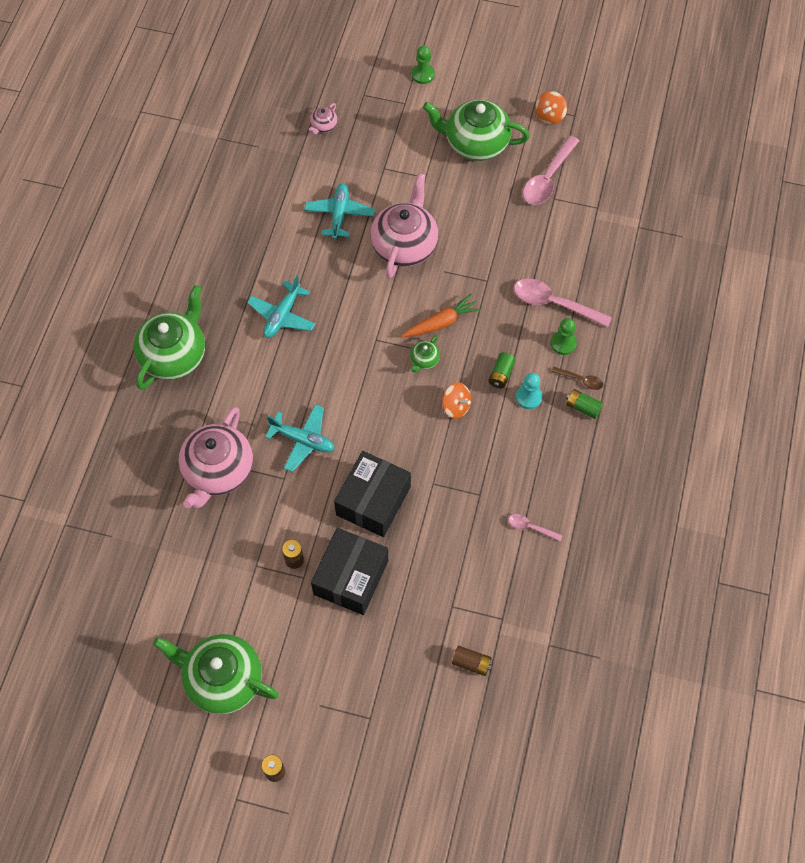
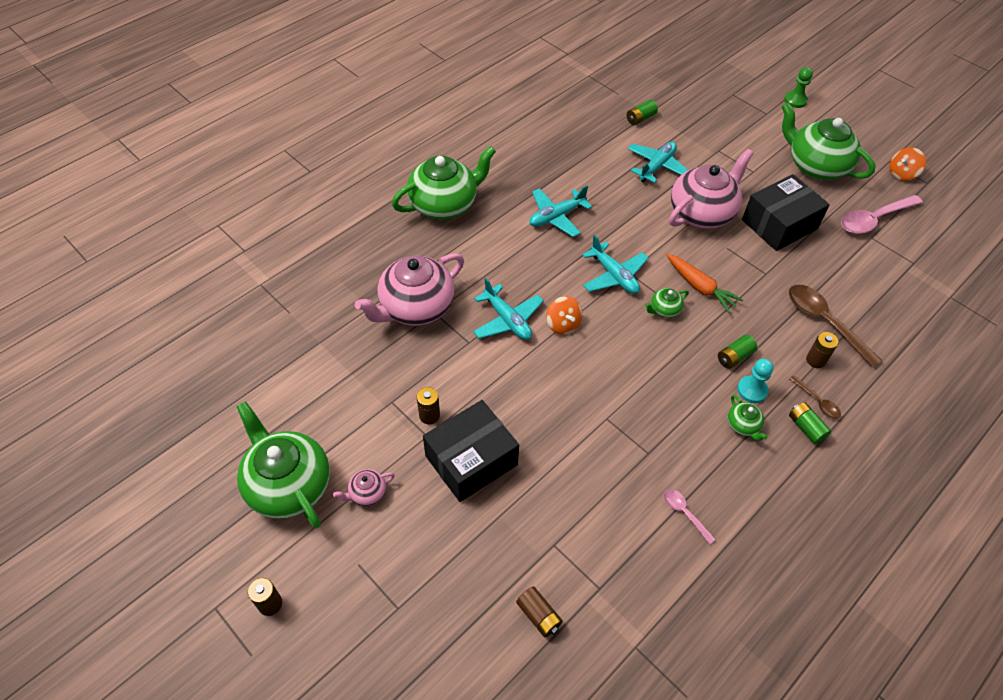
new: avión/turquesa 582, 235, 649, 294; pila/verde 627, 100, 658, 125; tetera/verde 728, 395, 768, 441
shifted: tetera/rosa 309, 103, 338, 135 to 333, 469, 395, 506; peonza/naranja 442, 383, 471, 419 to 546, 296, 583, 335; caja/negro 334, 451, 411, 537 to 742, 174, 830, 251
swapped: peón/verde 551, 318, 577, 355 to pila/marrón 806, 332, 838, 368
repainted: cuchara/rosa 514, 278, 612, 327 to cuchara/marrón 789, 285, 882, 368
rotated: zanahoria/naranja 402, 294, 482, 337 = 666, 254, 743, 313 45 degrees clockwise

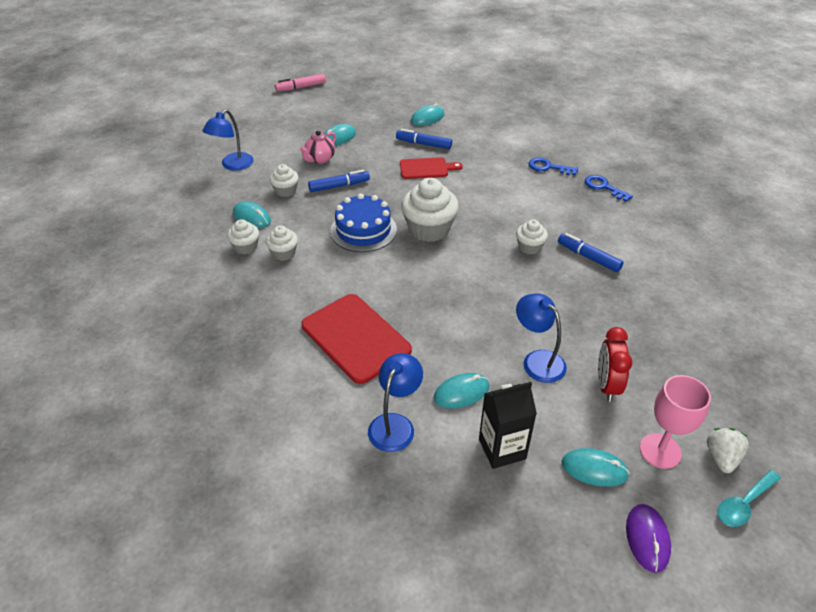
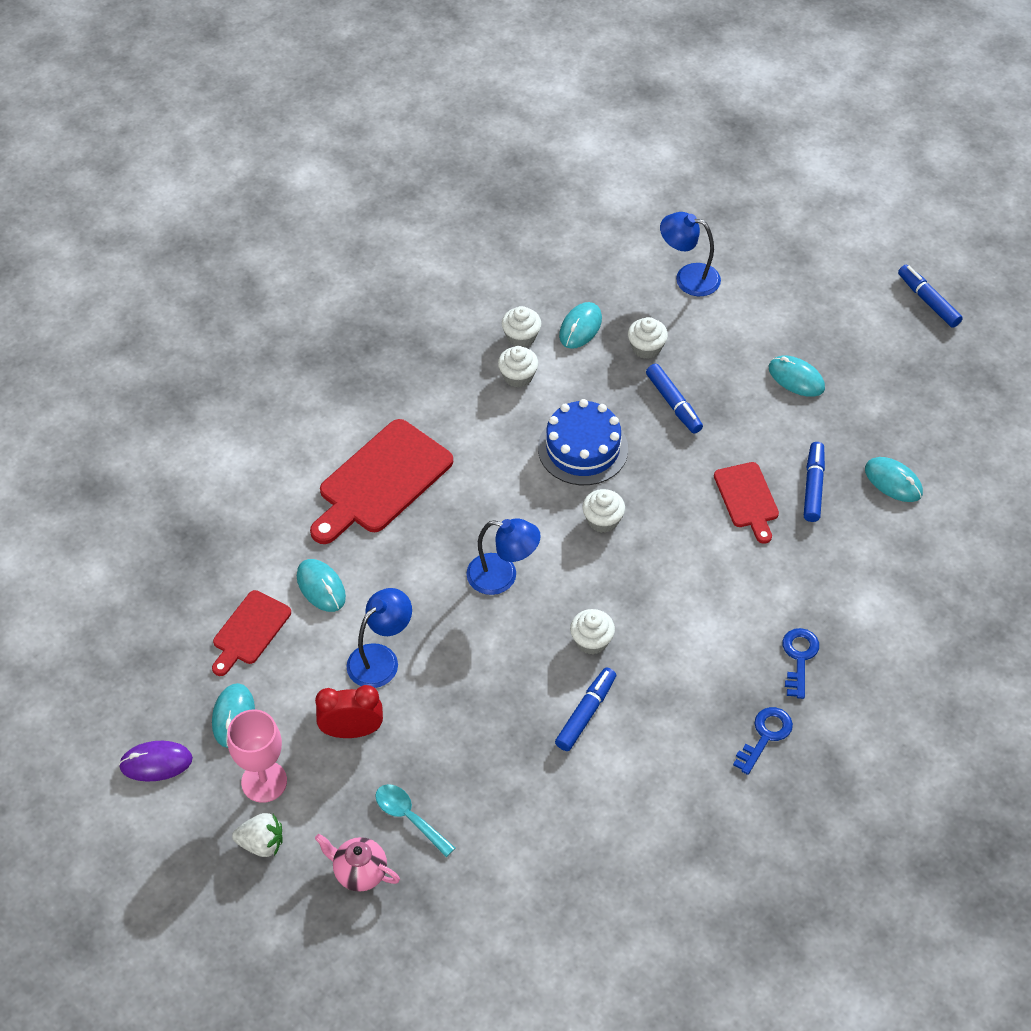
shifted: tetera/rosa 300, 130, 336, 164 to 315, 834, 400, 892; cuchara/turquesa 717, 470, 781, 527 to 375, 784, 455, 857; lámpara/azul 368, 353, 423, 452 to 466, 518, 541, 595
swapped: cartón de leche/negro 479, 382, 537, 469 to tabla de cortar/rojo 212, 590, 291, 676
repainted: rotulador/rosa 275, 74, 326, 92 to rotulador/azul 898, 265, 963, 328
scaled: magdalena/blanco 401, 178, 459, 242 = 583, 489, 625, 533 x0.54

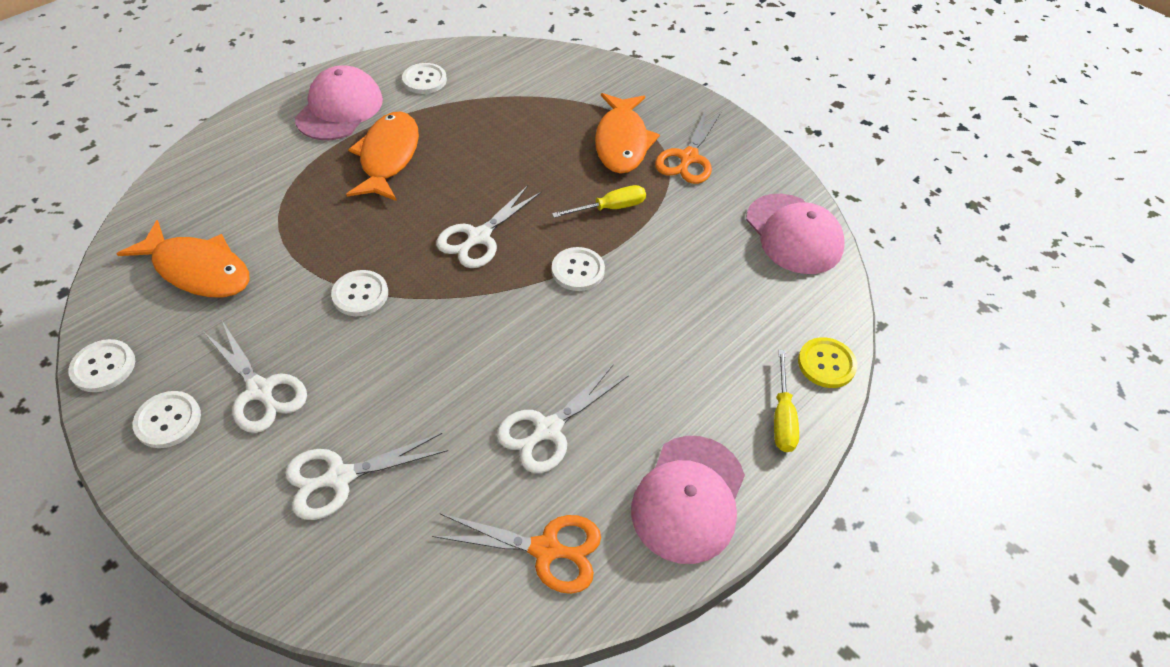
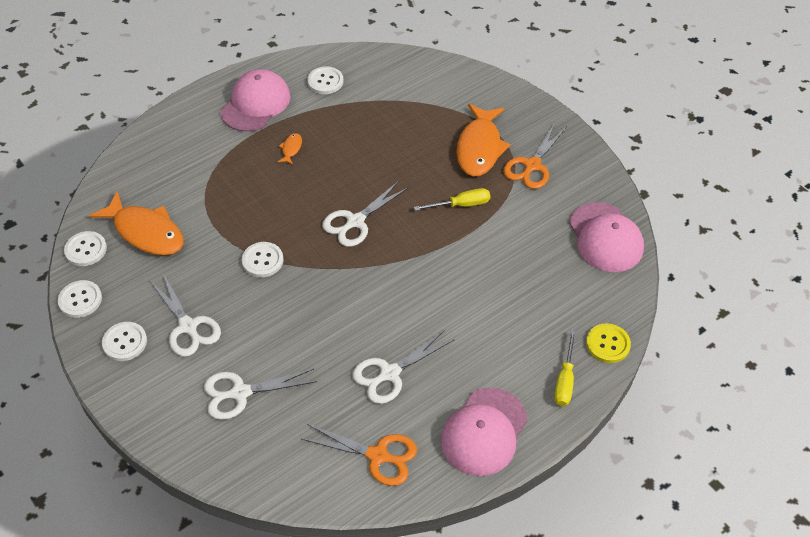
shifted: botón/blanco 552, 247, 605, 291 to 64, 231, 107, 266
scaled: pez/naranja 346, 111, 419, 201 = 278, 133, 302, 165 x0.42

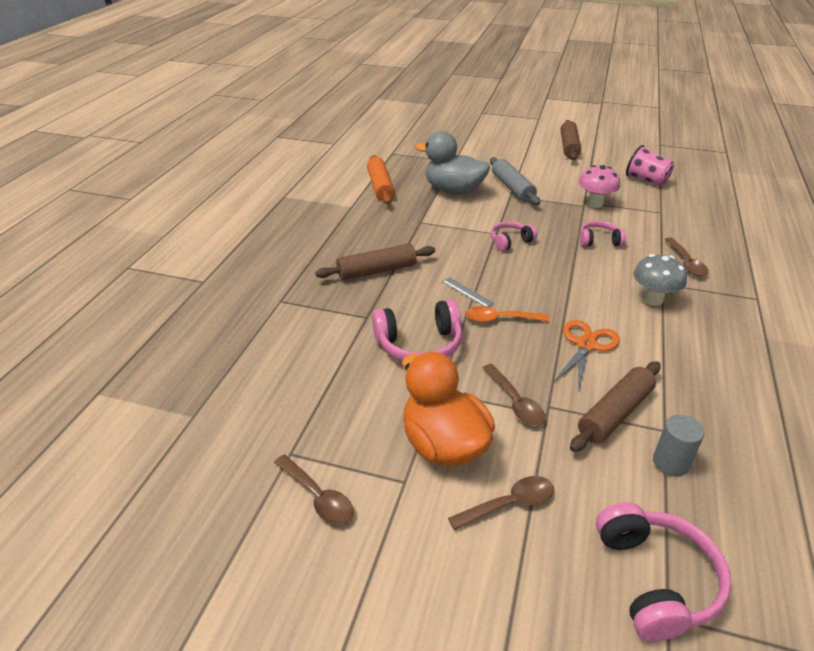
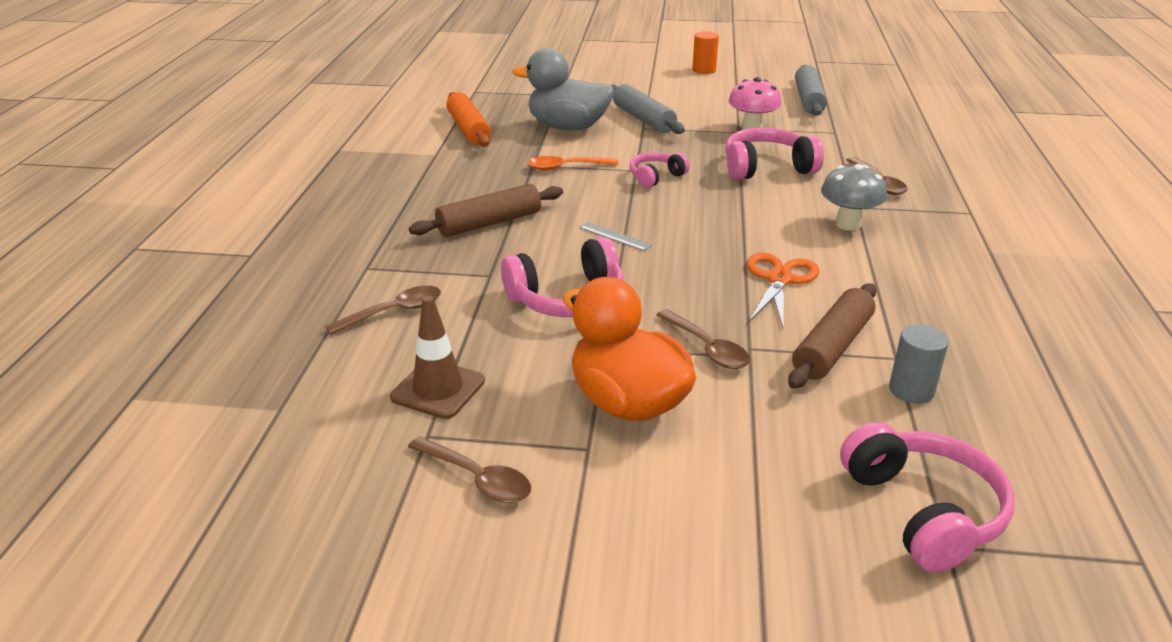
new: cono de tráfico/marrón 390, 296, 485, 419
shifted: cuchara/marrón 448, 476, 554, 530 to 325, 286, 441, 335; cuchara/naranja 465, 306, 549, 322 to 528, 156, 619, 170
swapped: rodillo/marrón 561, 120, 581, 160 to cilindro/naranja 692, 31, 719, 74; vaso/rosa 626, 145, 674, 186 to rodillo/gris 795, 65, 827, 116
scaled: auriculares/rosa 580, 221, 626, 247 = 725, 128, 824, 180 x1.67

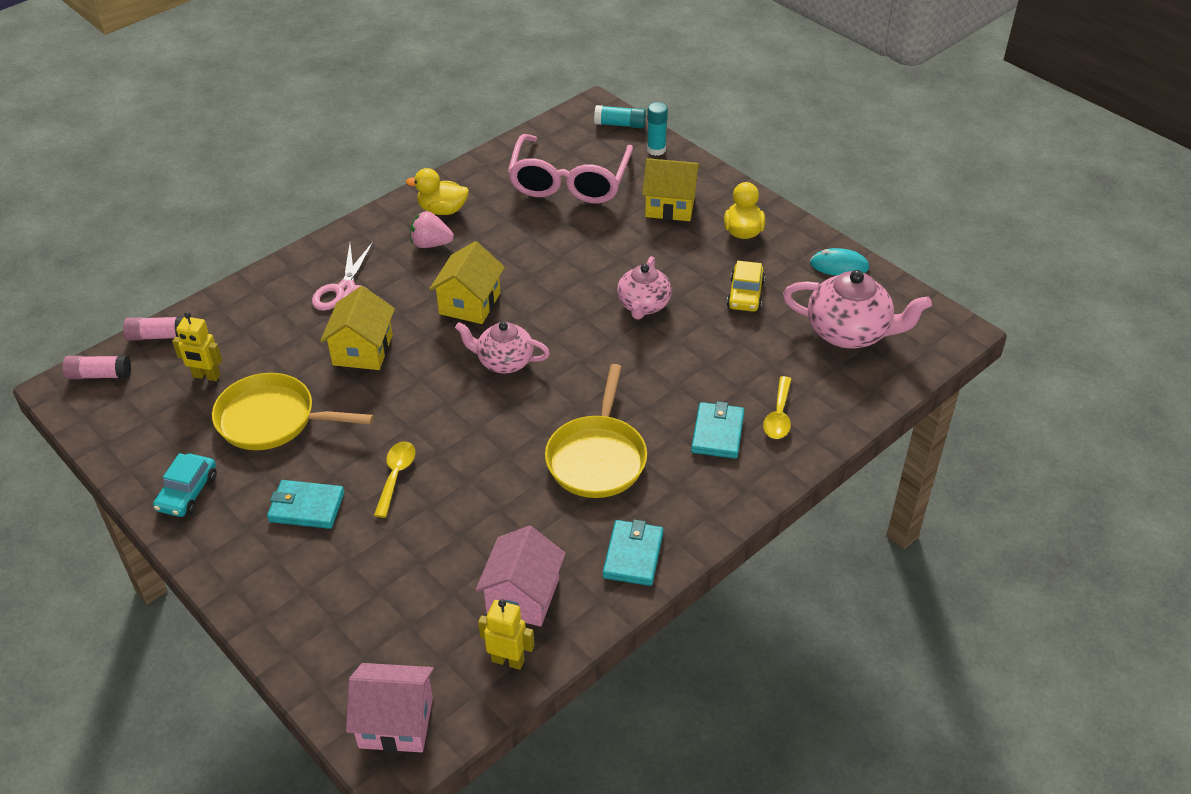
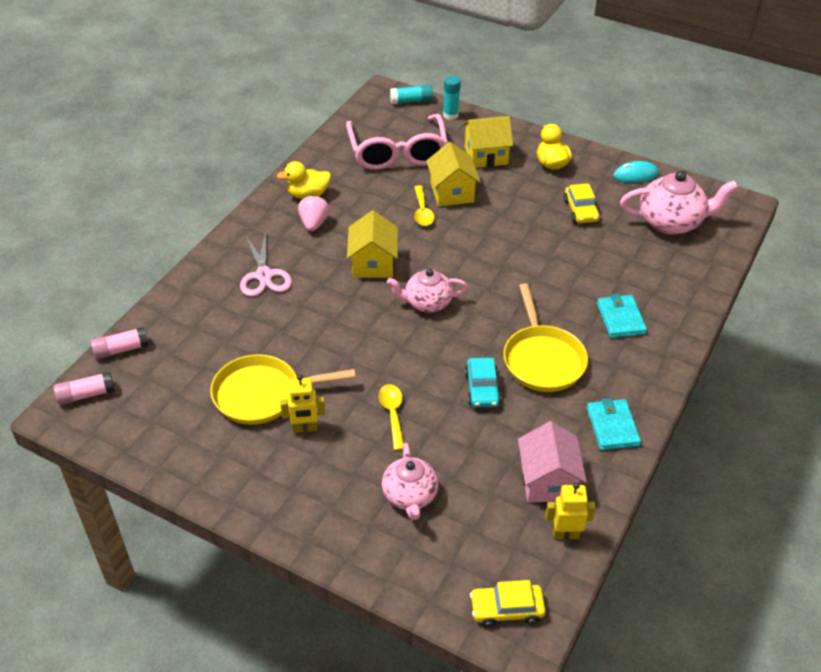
gone: cartera/turquesa 267, 480, 345, 529
shifted: robot/amarillo 172, 312, 222, 381 to 280, 374, 325, 433; tetera/rosa 617, 256, 672, 320 to 382, 443, 438, 520; cuchara/amarillo 763, 376, 792, 439 to 414, 185, 435, 226; casa/amarillo 320, 286, 395, 370 to 426, 142, 481, 206; coche/turquesa 153, 453, 217, 517 to 465, 358, 501, 407
swapped: casa/rosa 346, 663, 434, 752 to coche/amarillo 470, 580, 546, 627
rotated: fresa/rosa 410, 211, 454, 248 = 298, 195, 330, 231 105 degrees clockwise

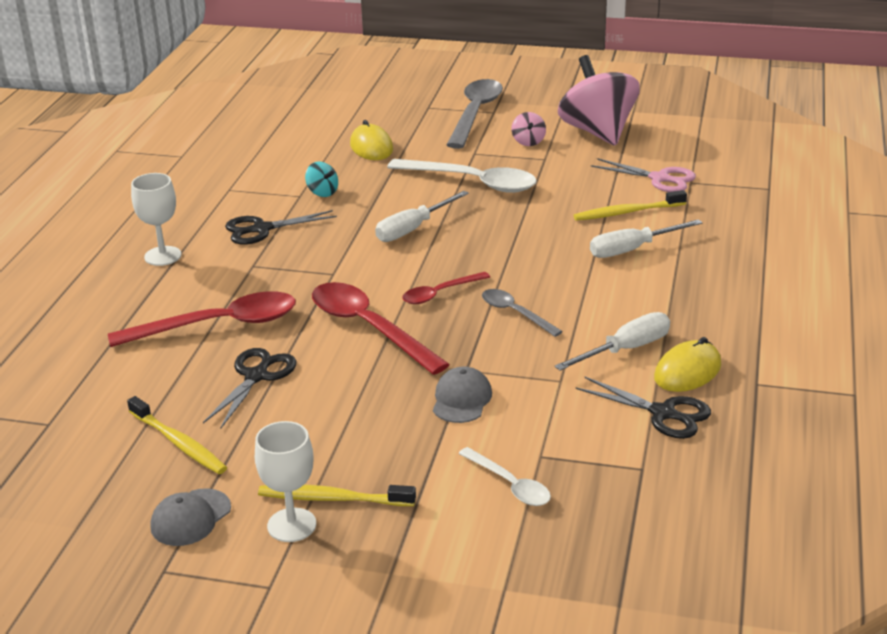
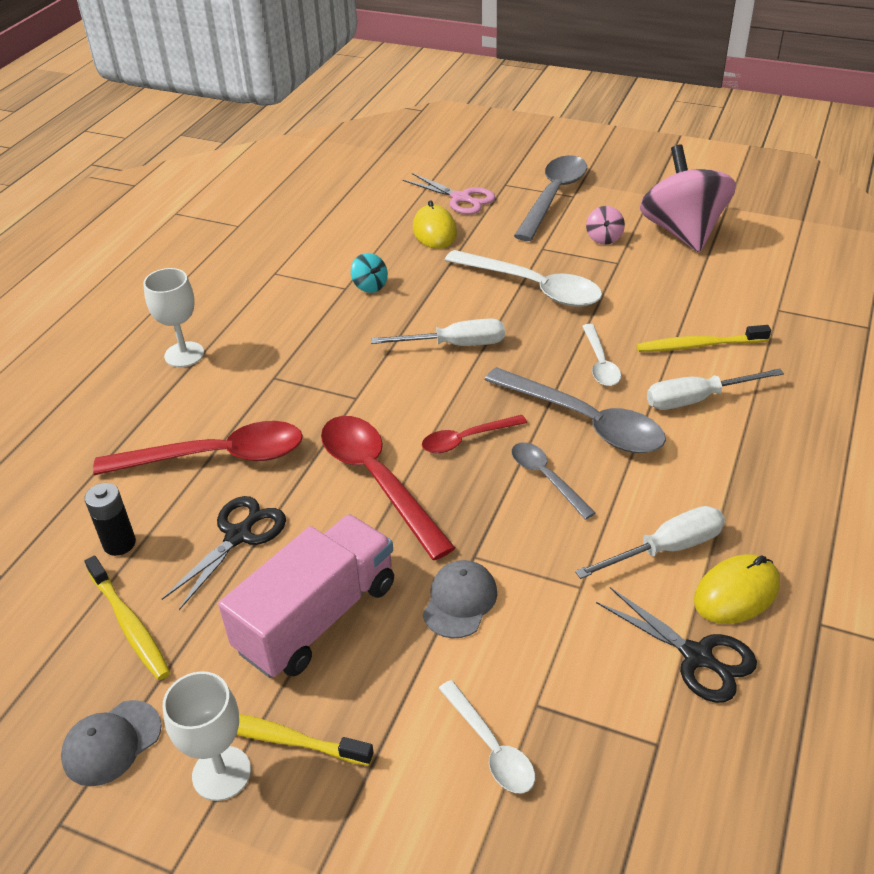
gone: tijeras/negro 225, 210, 337, 245
new: pila/negro 84, 483, 136, 556; camión/rosa 218, 514, 394, 678; cuchara/gris 484, 367, 666, 453; cuchara/blanco 582, 324, 621, 386
shifted: tijeras/rosa 591, 158, 696, 192 to 403, 173, 496, 215
rotated: destornillador/blanco 375, 191, 469, 242 = 371, 319, 505, 346 150 degrees counterclockwise

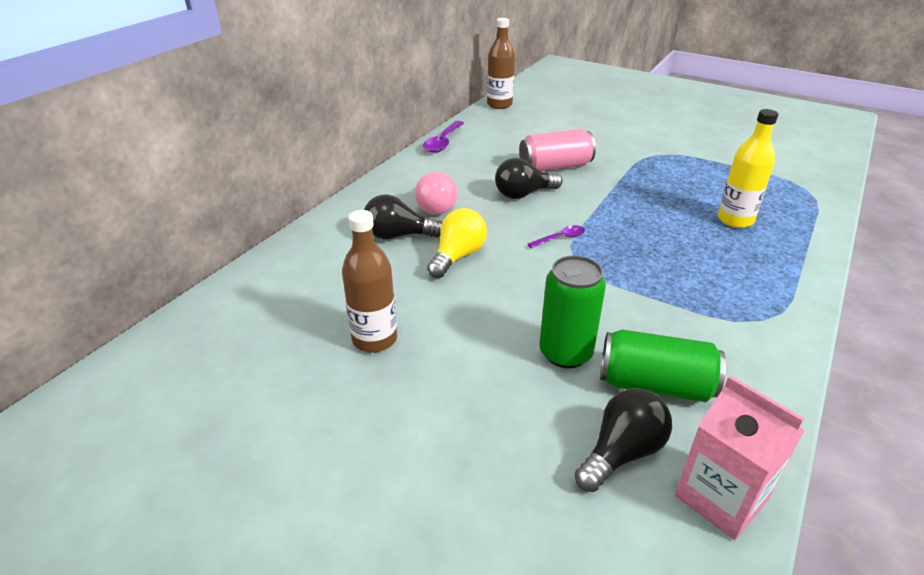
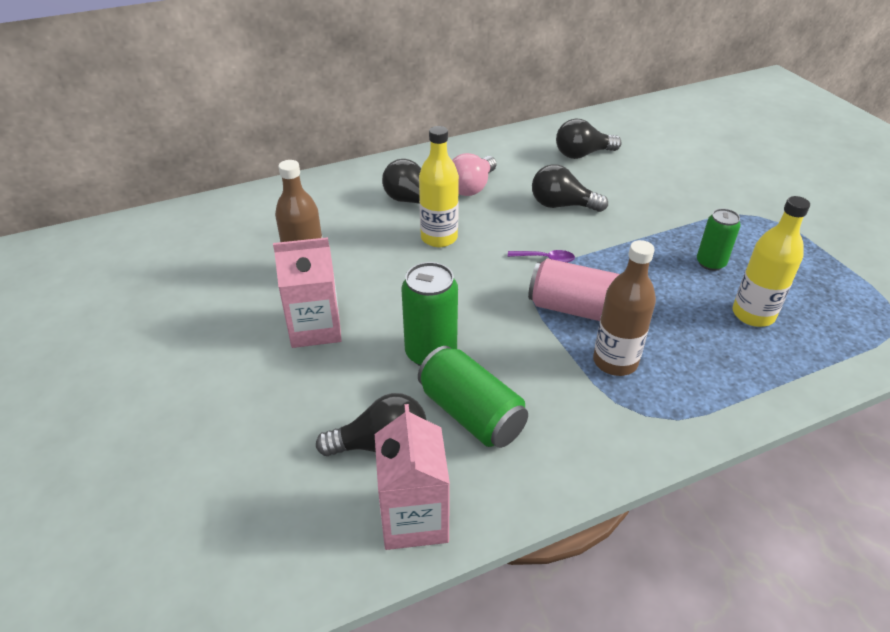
gone: cuchara/morado 423, 121, 464, 153
new: cartón de leche/rosa 273, 237, 342, 348; bombilla/negro 556, 119, 622, 159; lata/verde 697, 208, 741, 271
shifted: lata/rosa 519, 129, 596, 171 to 528, 258, 620, 321; botella/marrón 487, 18, 515, 109 to 593, 240, 656, 376
swapped: bombilla/amarillo 427, 208, 487, 278 to botella/amarillo 419, 126, 459, 247

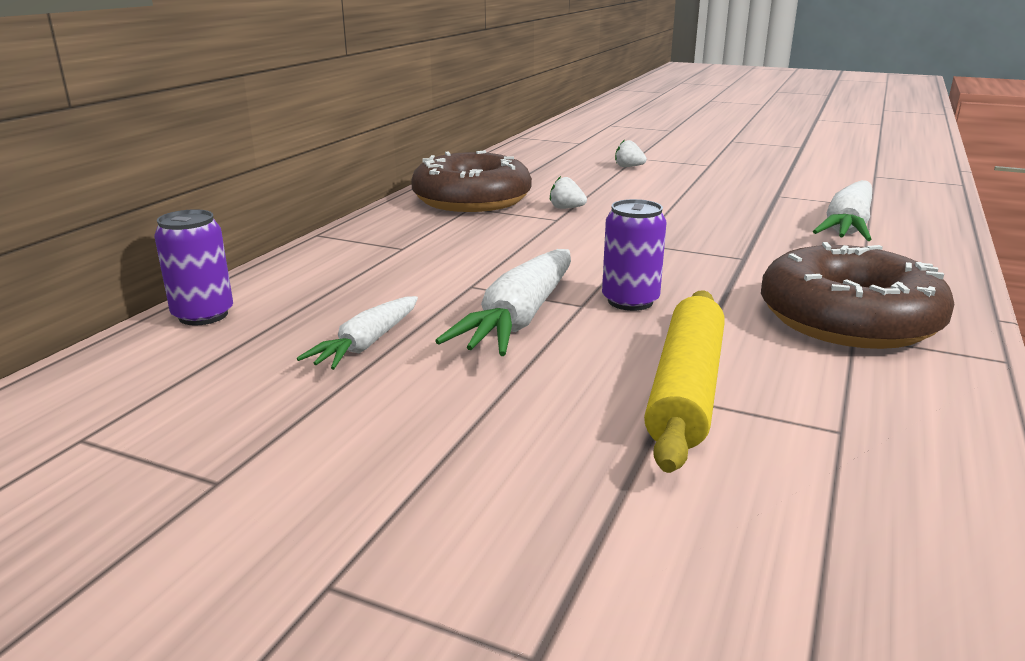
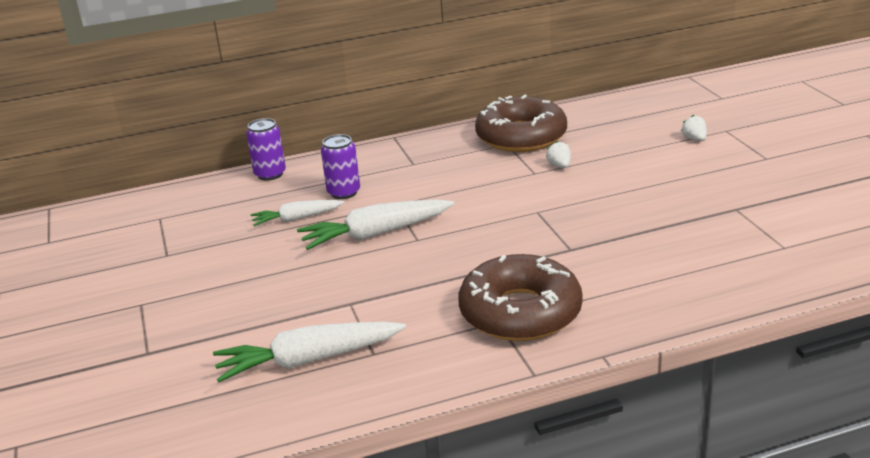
gone: rodillo/amarillo 644, 290, 725, 473
shifted: zanahoria/blanco 813, 180, 872, 241 to 213, 322, 406, 382; lata/morado 602, 199, 667, 311 to 321, 134, 360, 199

